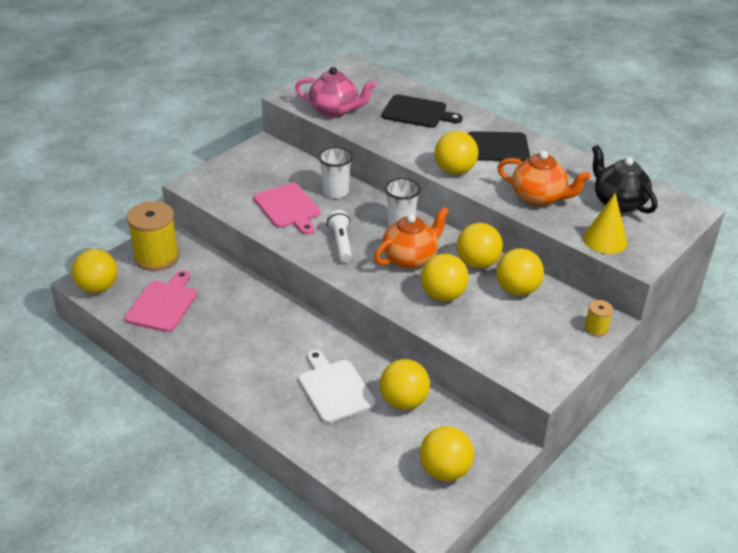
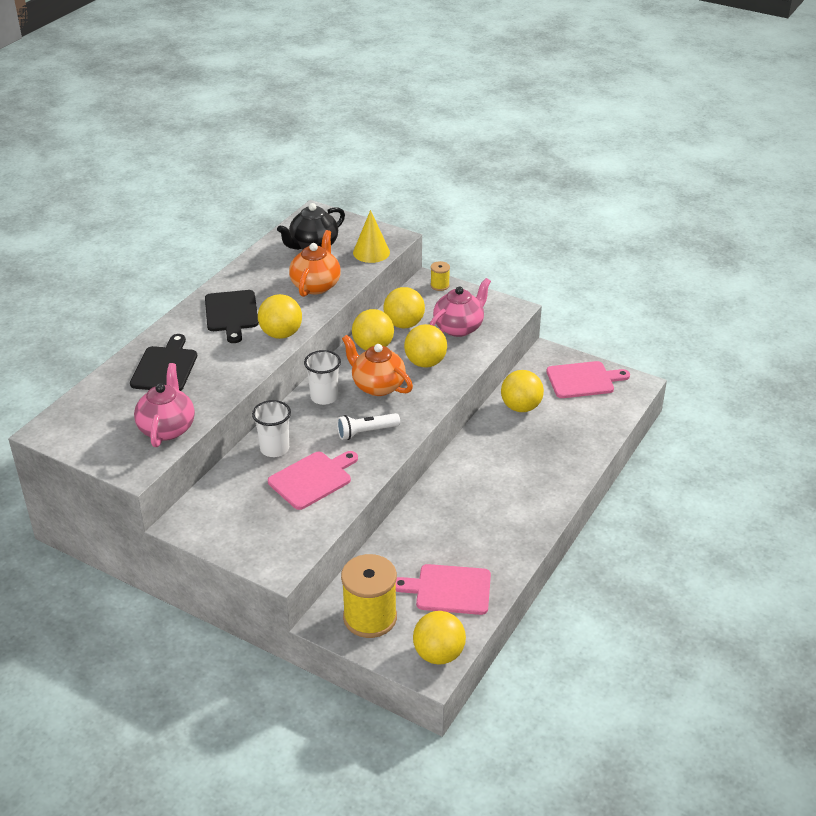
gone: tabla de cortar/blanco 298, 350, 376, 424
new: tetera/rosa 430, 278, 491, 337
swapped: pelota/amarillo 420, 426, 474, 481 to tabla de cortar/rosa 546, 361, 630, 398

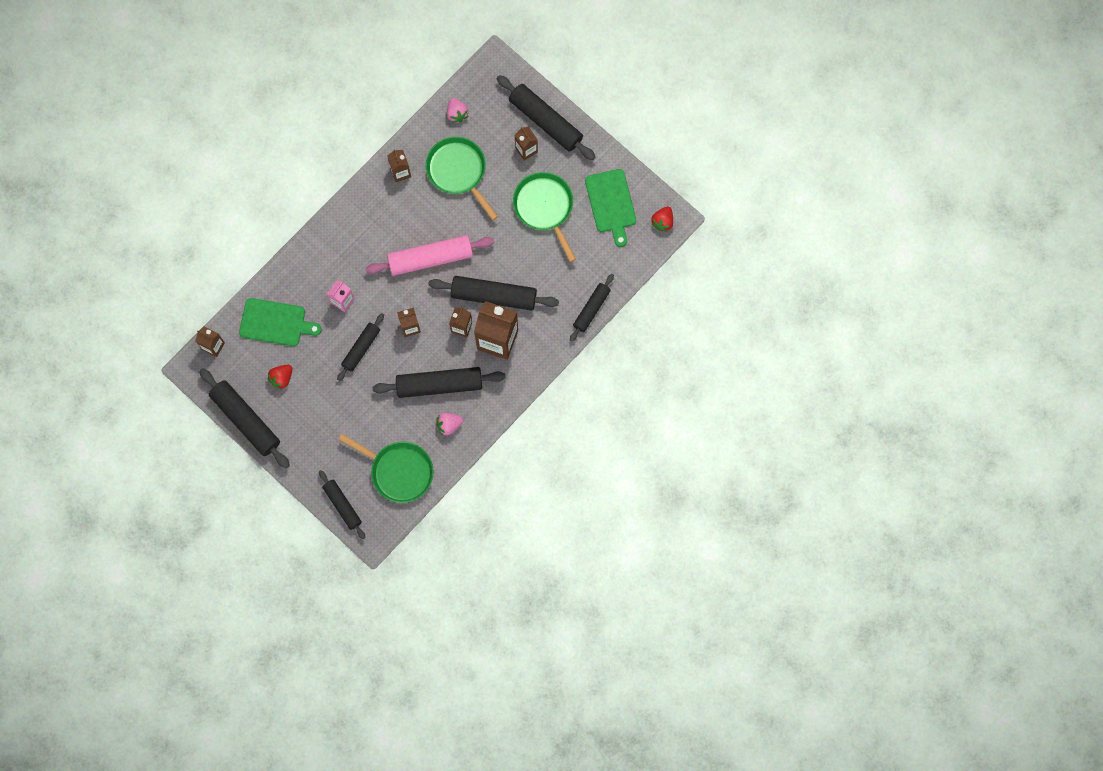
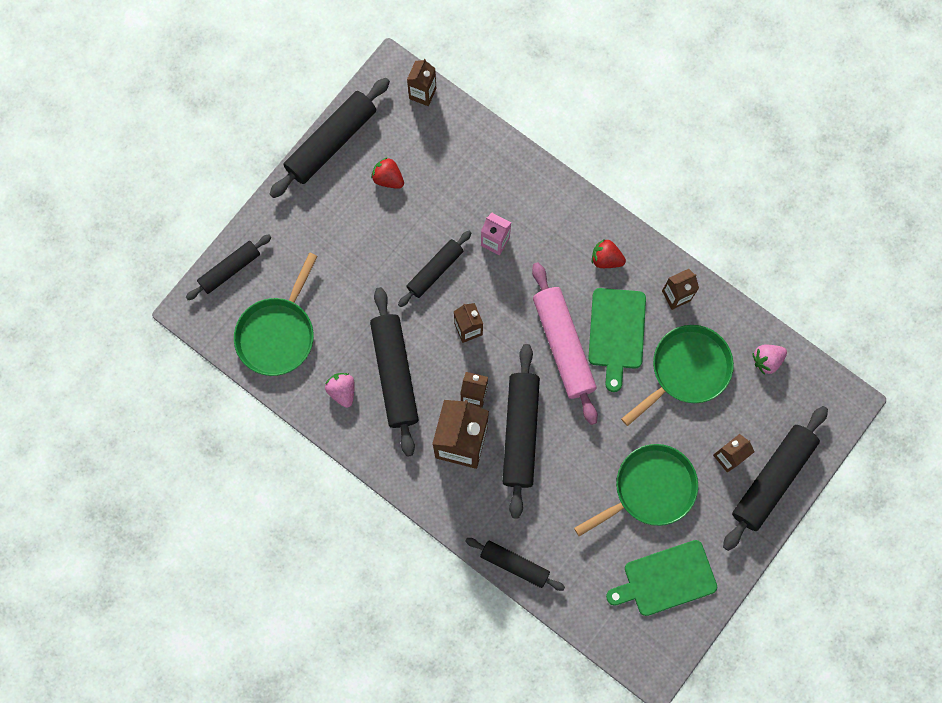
shifted: tabla de cortar/verde 239, 298, 322, 346 to 588, 288, 646, 392; fresa/rojo 651, 207, 673, 232 to 592, 239, 626, 268
rotated: rodillo/negro 337, 313, 384, 381 = 398, 231, 471, 307 75 degrees counterclockwise

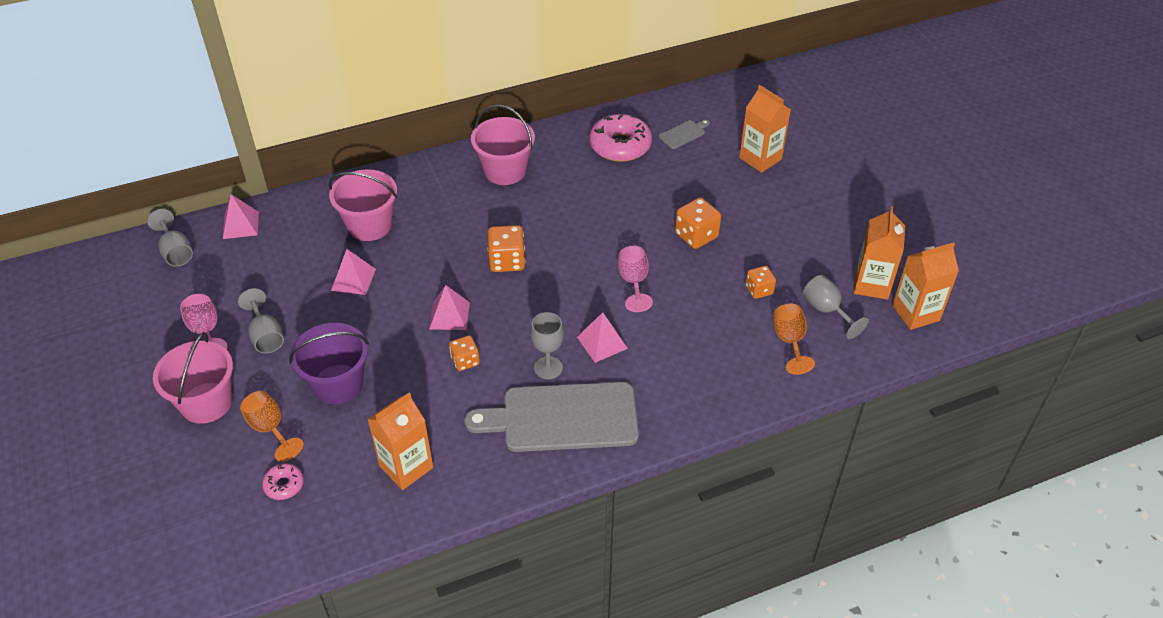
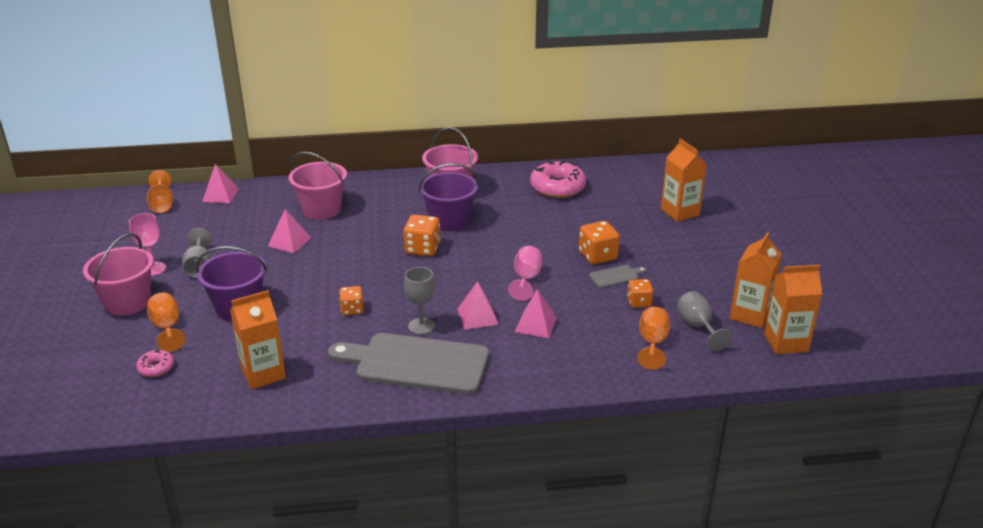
new: balde/morado 419, 163, 479, 231
shifted: pirámide/rosa 429, 285, 470, 330 to 515, 289, 557, 338; tabla de cortar/gris 659, 120, 710, 149 to 589, 265, 647, 288
repainted: copa/gris 147, 209, 193, 266 to copa/naranja 147, 170, 173, 213

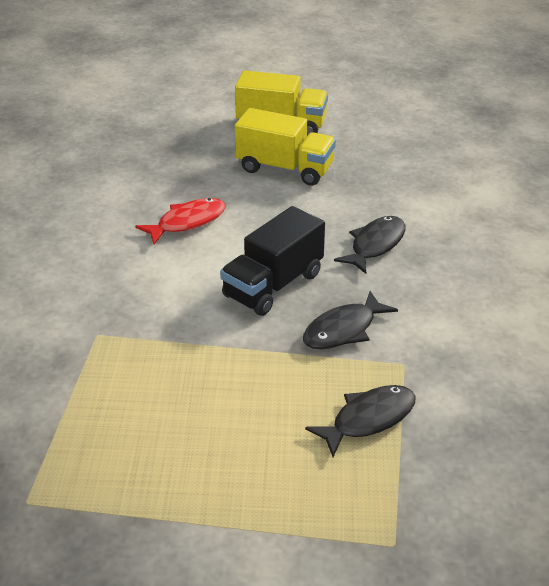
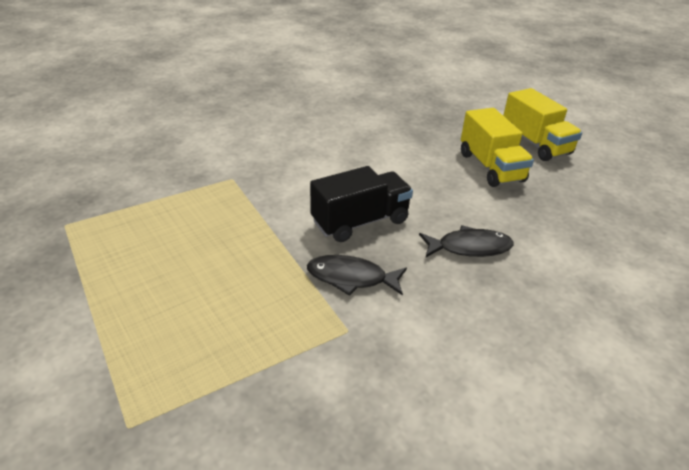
gone: pez/rojo 135, 198, 226, 244; pez/negro 305, 385, 416, 457
rotated: camión/negro 220, 206, 325, 316 = 310, 166, 413, 242 150 degrees clockwise

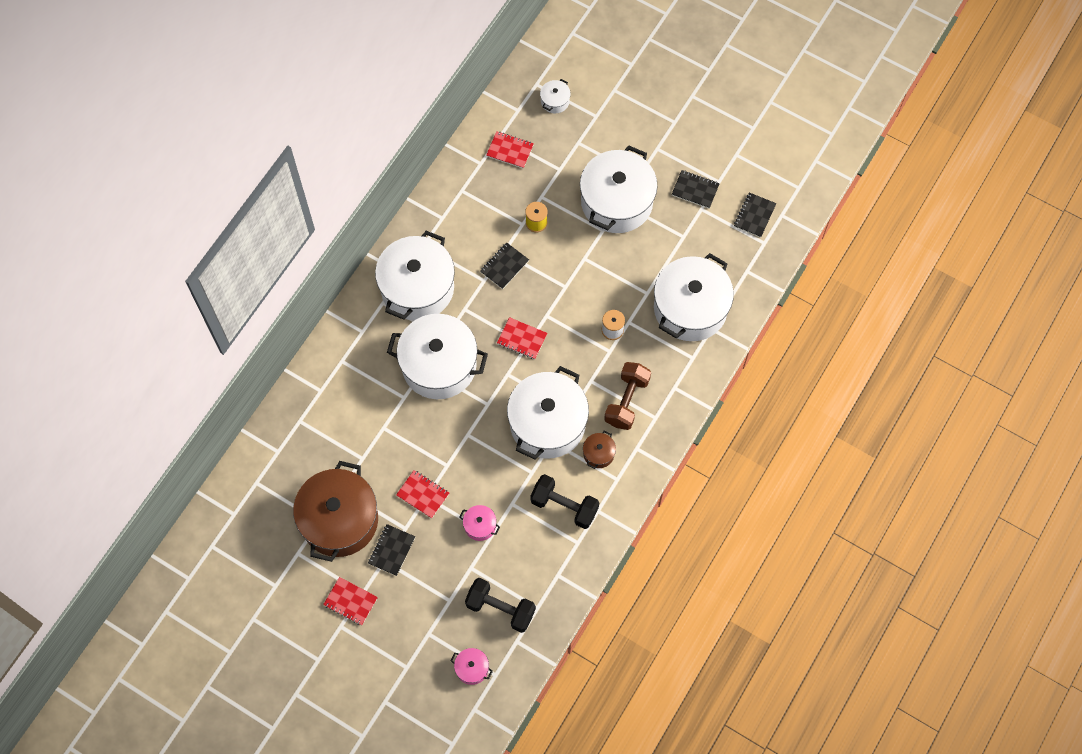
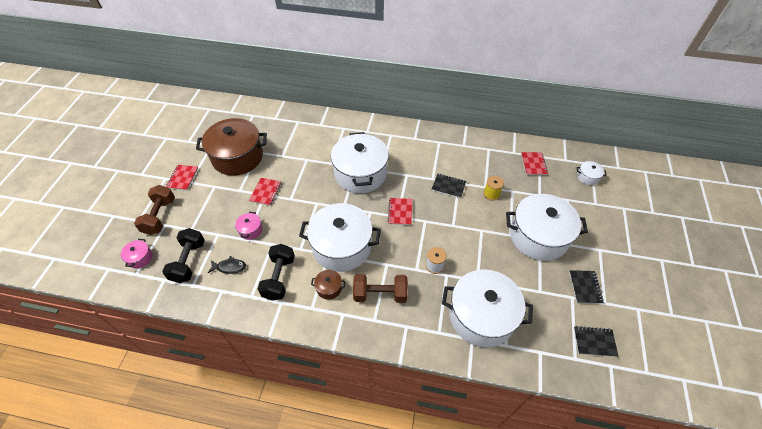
gone: cuaderno/negro 368, 524, 415, 576; olla/blanco 375, 231, 455, 320
new: mancuerna/marrón 134, 185, 175, 235; pez/negro 208, 256, 246, 274

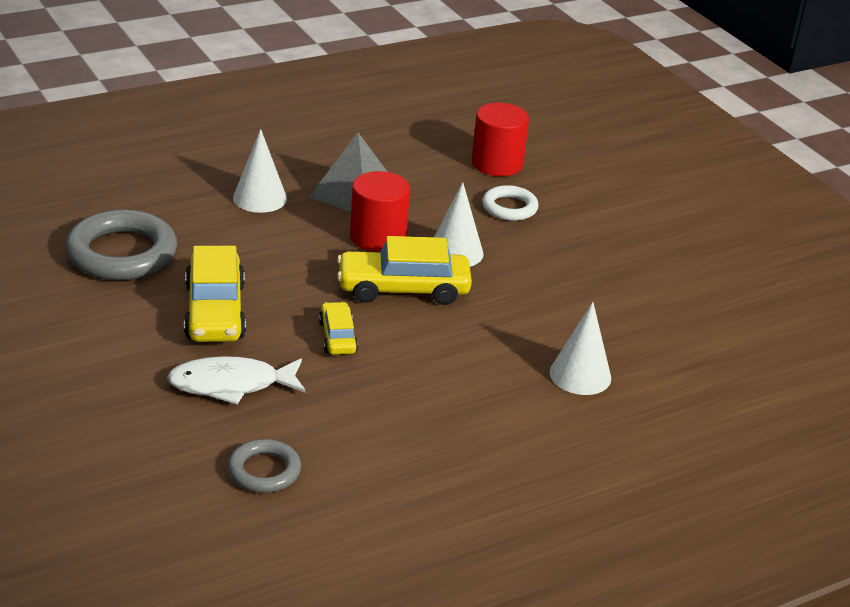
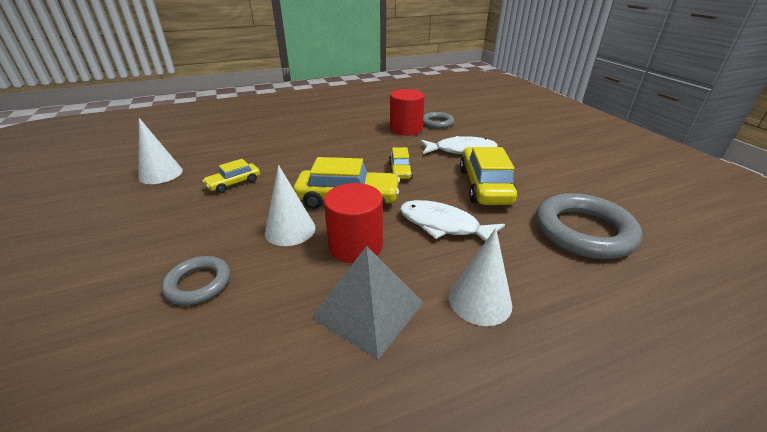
new: coche/amarillo 202, 159, 260, 193; pez/blanco 400, 200, 505, 242
shifted: cono/blanco 550, 302, 611, 395 to 138, 118, 183, 184; cilindro/rojo 472, 103, 529, 176 to 390, 89, 425, 135
repainted: anillo/blanco 482, 185, 539, 221 to anillo/gris 162, 256, 230, 305

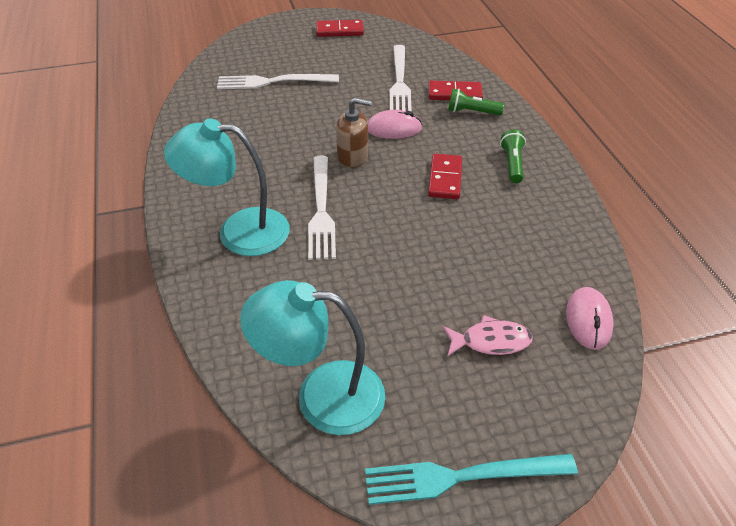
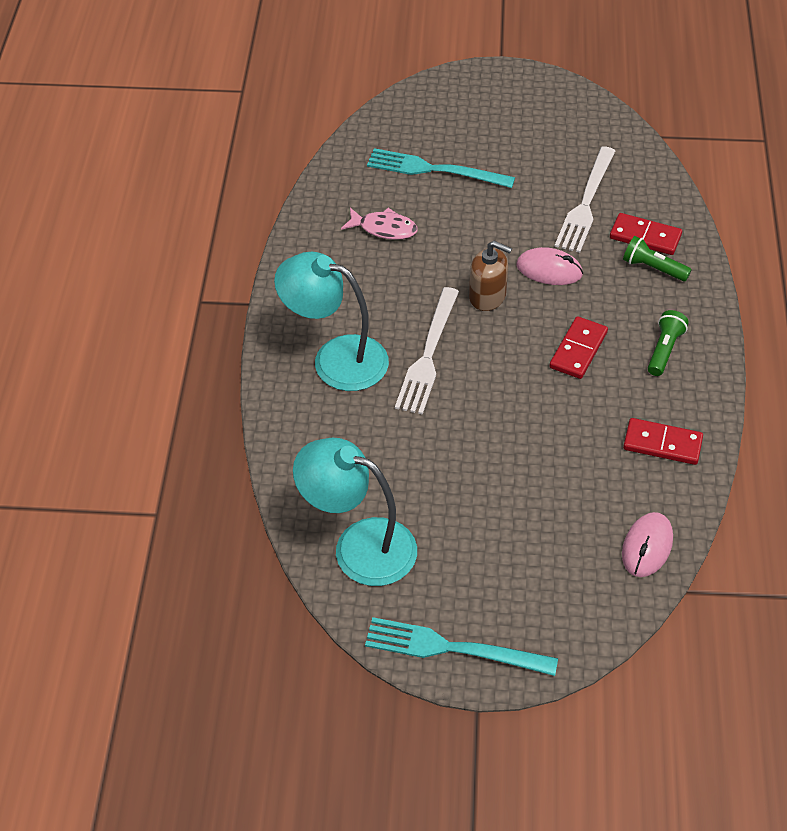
shifted: pez/rosa 442, 315, 533, 357 to 341, 208, 418, 240; ficha de dominó/rojo 316, 20, 364, 37 to 623, 418, 703, 465
repainted: tenedor/blanco 217, 74, 339, 89 to tenedor/turquesa 367, 148, 515, 188

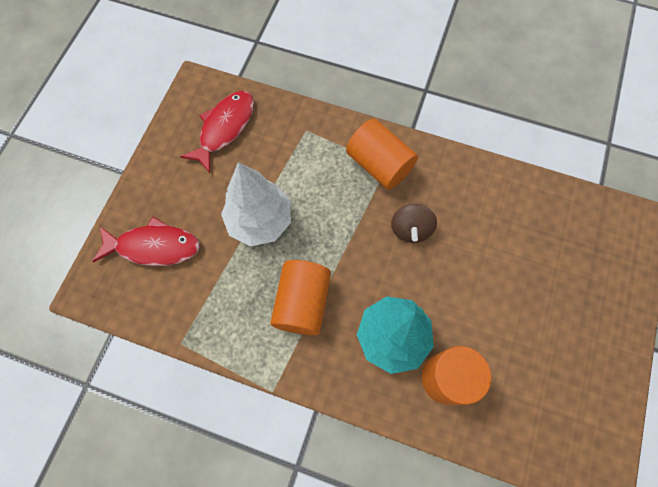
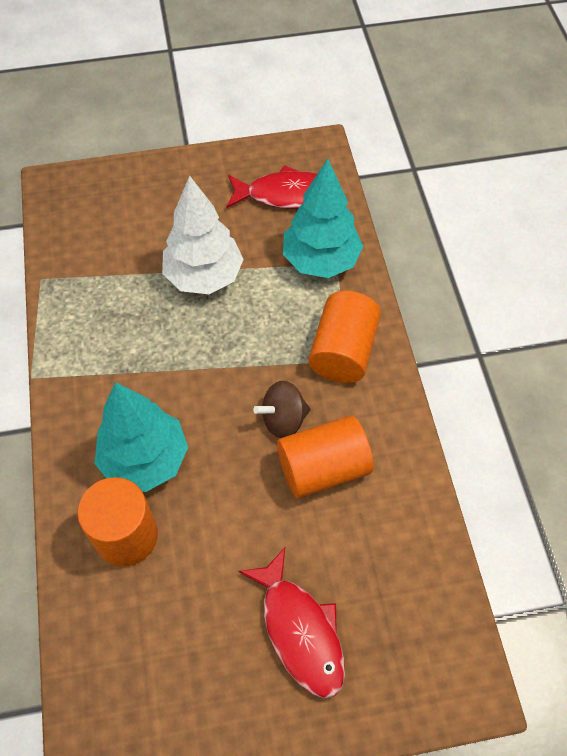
new: árbol/turquesa 283, 159, 363, 278
shifted: pez/rojo 92, 217, 200, 266 to 238, 547, 345, 698; cilindro/naranja 270, 260, 331, 335 to 277, 415, 374, 499

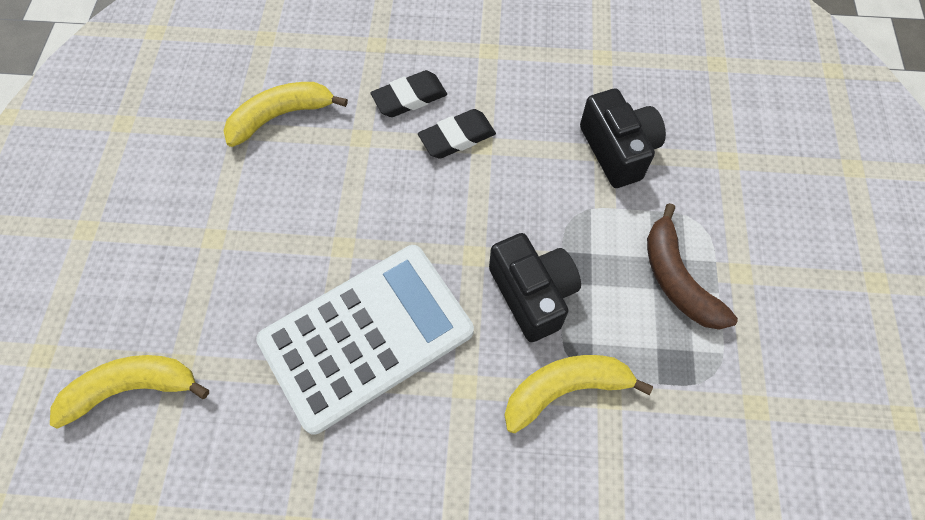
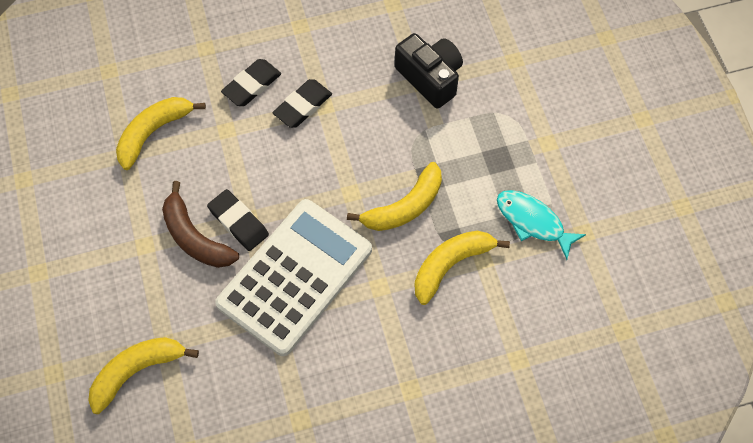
new: goma de borrar/negro 207, 189, 269, 251; pez/turquesa 497, 190, 586, 260
shifted: plátano/marrón 647, 203, 738, 330 to 162, 181, 239, 268
swapped: cámara/negro 489, 233, 581, 342 to plátano/amarillo 347, 162, 442, 231

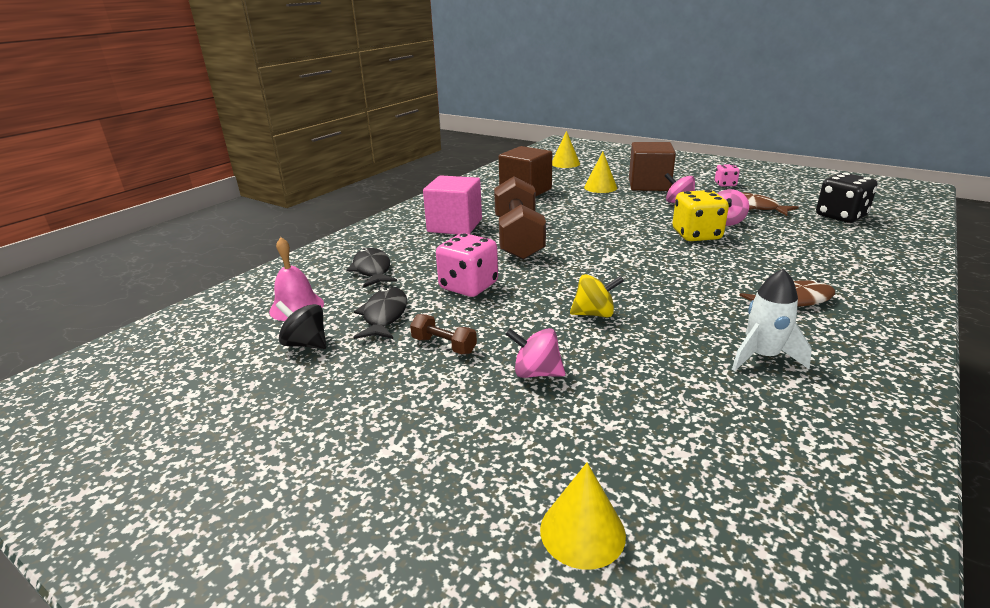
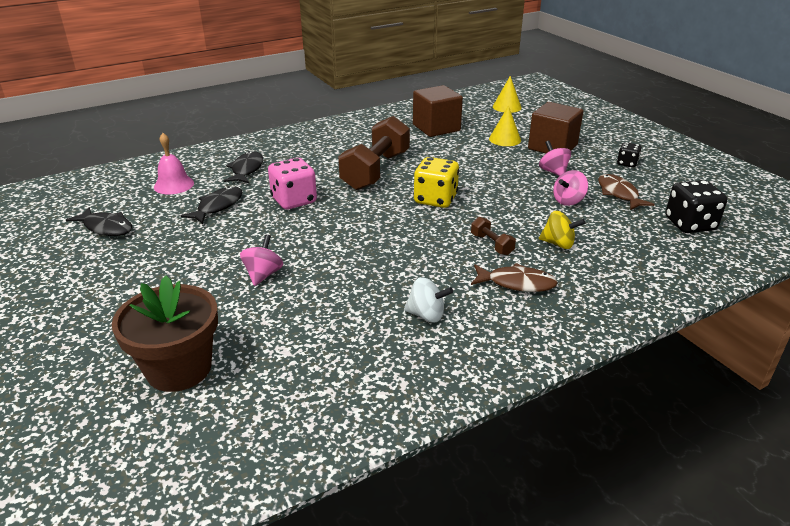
gone: peonza/negro 276, 301, 326, 349; cubo/rosa 423, 175, 482, 234
new: pez/negro 66, 207, 132, 236
shifted: dado/amarillo 672, 190, 729, 241 to 414, 157, 459, 208; mancuerna/marrón 410, 314, 477, 354 to 471, 217, 516, 255; peonza/amarillo 570, 274, 624, 317 to 539, 211, 585, 249
swapped: cono/amarillo 540, 462, 626, 570 to maceta/marrón 112, 275, 218, 392; cohete/blanco 732, 269, 812, 371 to peonza/blanco 404, 277, 453, 322
repainted: dado/rosa 715, 164, 740, 186 to dado/negro 617, 142, 642, 168
rotated: peonza/rosa 505, 328, 566, 378 = 240, 234, 283, 286 60 degrees clockwise

